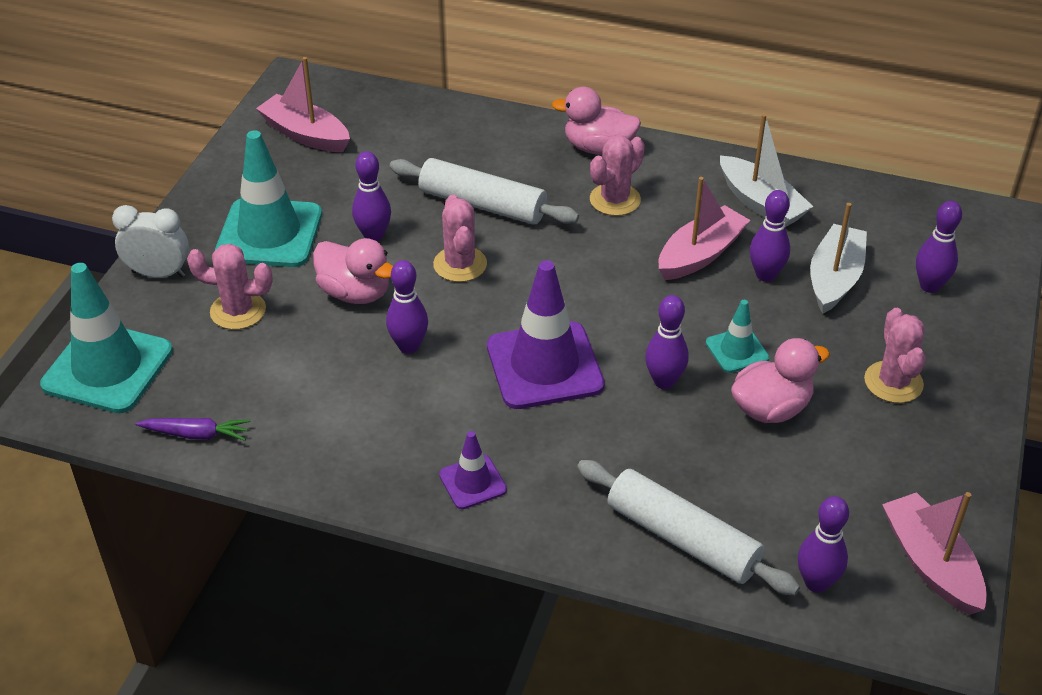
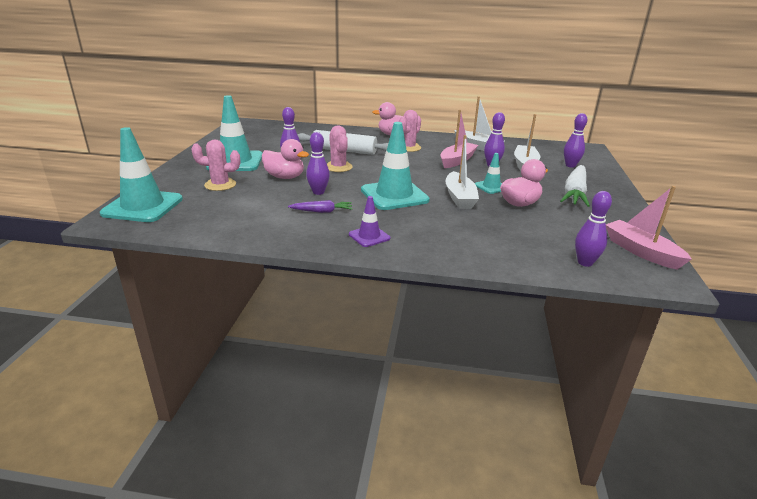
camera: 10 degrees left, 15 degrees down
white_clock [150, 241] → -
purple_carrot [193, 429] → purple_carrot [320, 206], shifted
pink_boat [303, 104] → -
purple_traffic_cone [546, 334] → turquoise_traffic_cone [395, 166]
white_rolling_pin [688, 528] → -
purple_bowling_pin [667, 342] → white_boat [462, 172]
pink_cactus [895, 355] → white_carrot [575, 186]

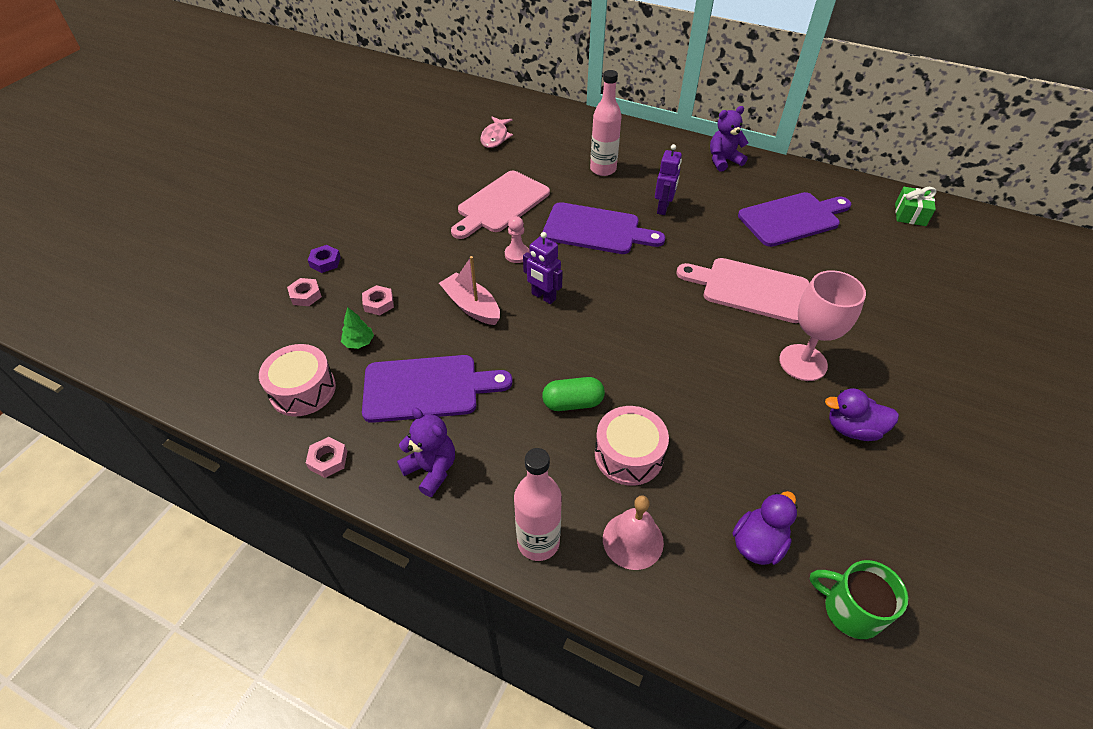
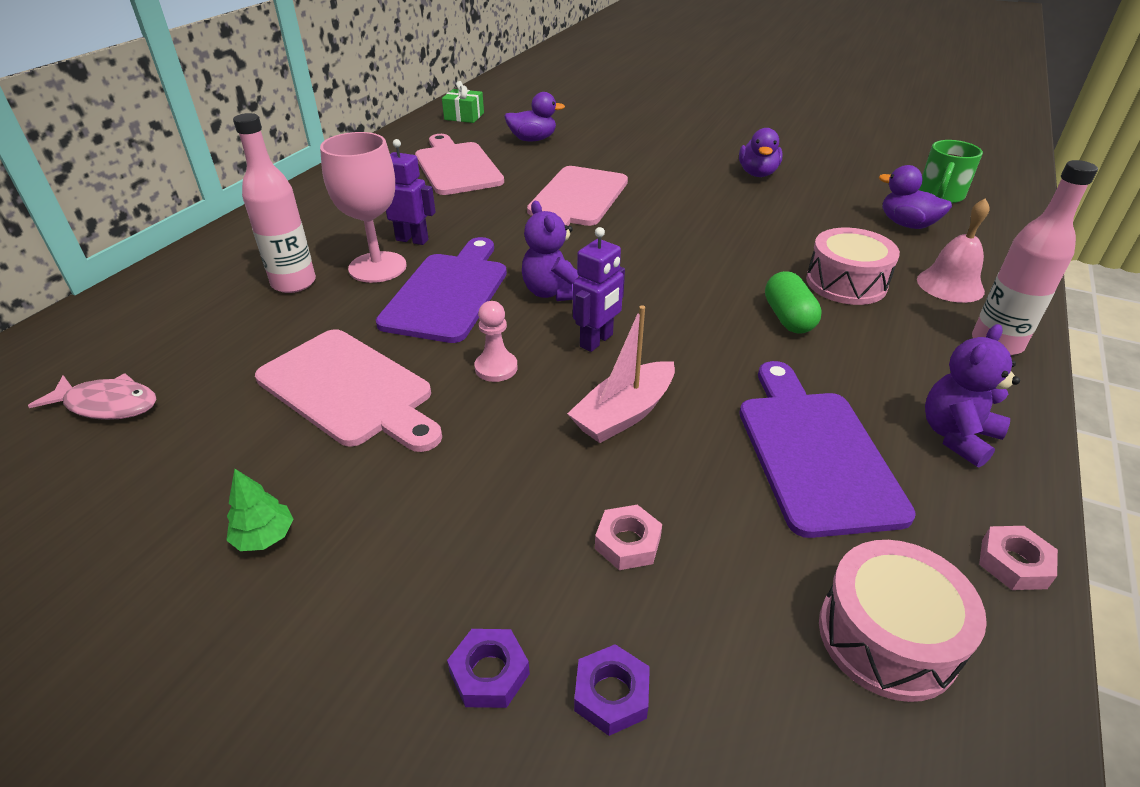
camera: 90 degrees left, 10 degrees down
pink_nut [304, 292] → purple_nut [612, 690]
green_tree [357, 328] → green_tree [260, 510], shifted
purple_teddy_bear [729, 139] → purple_teddy_bear [550, 250], shifted
purple_cutting_board [794, 219] → pink_cutting_board [459, 164]
pink_goblet [822, 325] → pink_goblet [363, 207], shifted
- → purple_duck [534, 116]

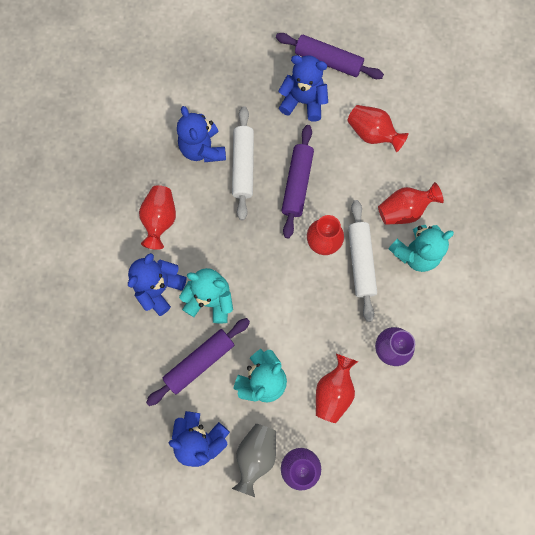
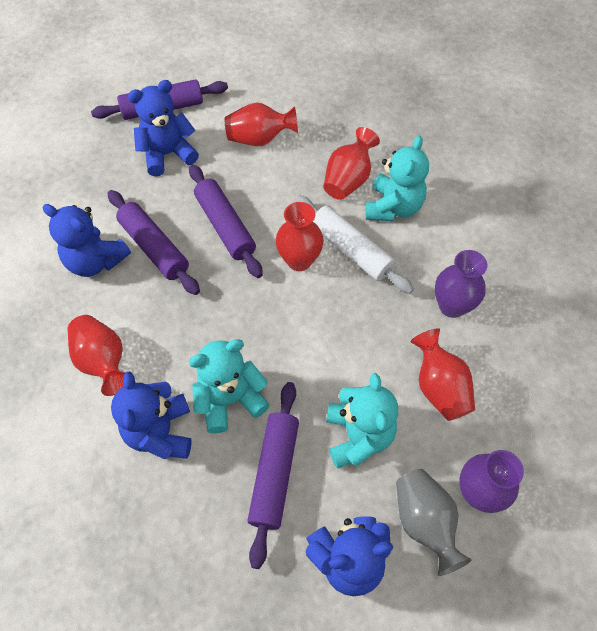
camera: 40 degrees left, 15 degrees down
white_rolling_pin [243, 163] → purple_rolling_pin [154, 242]

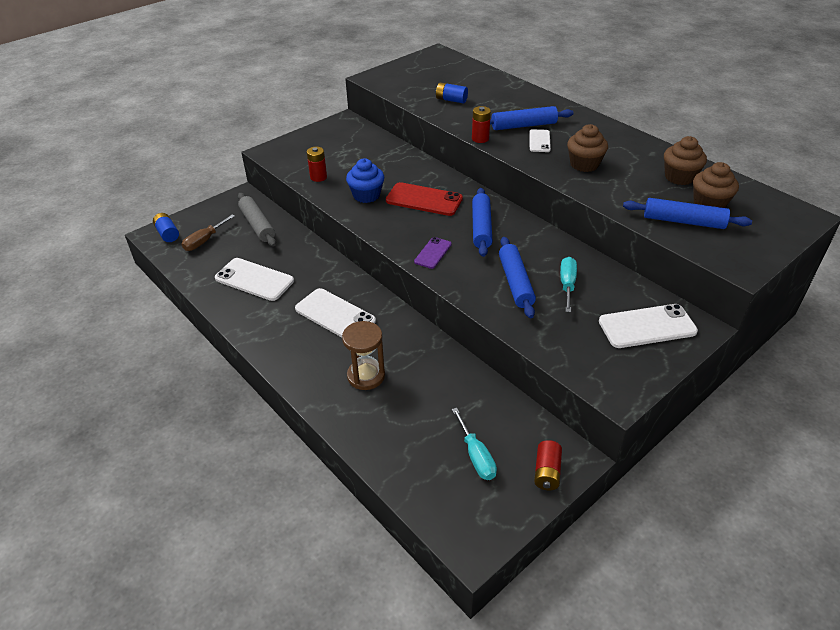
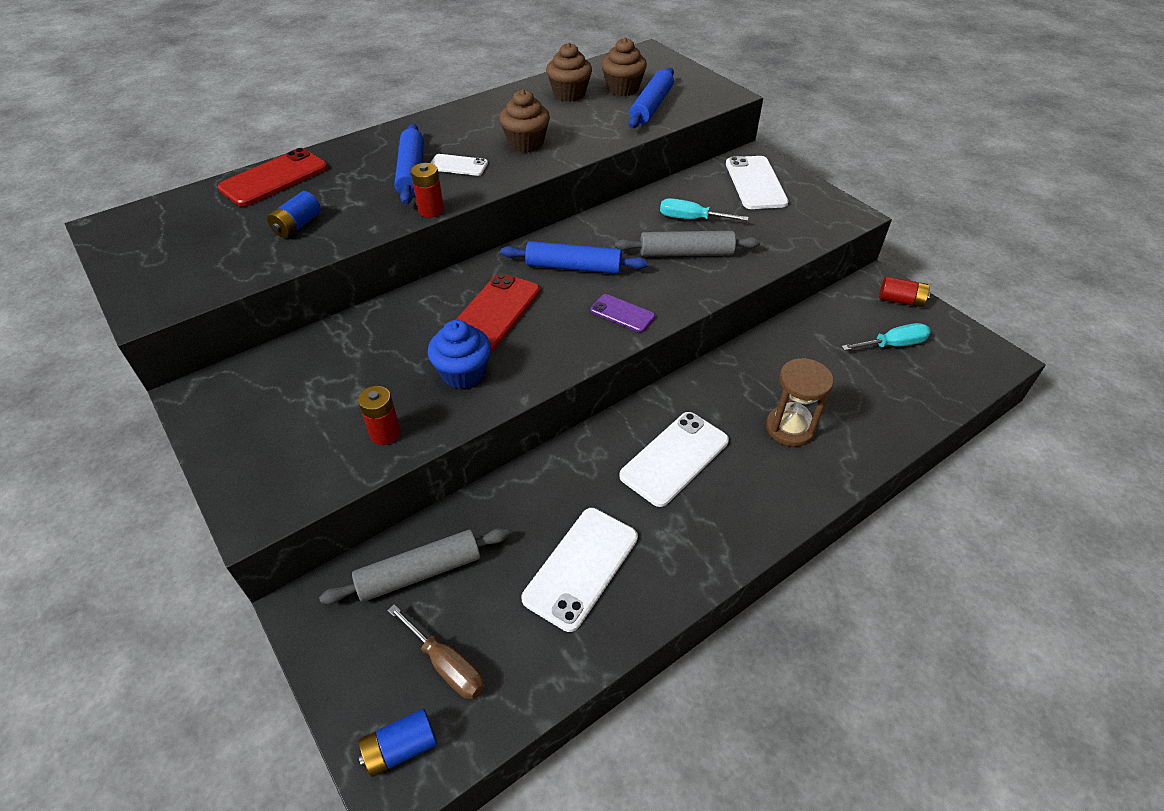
camera: 85 degrees left, 5 degrees up
blue_rolling_pin [517, 277] → grey_rolling_pin [687, 244]
- → red_phone [273, 177]

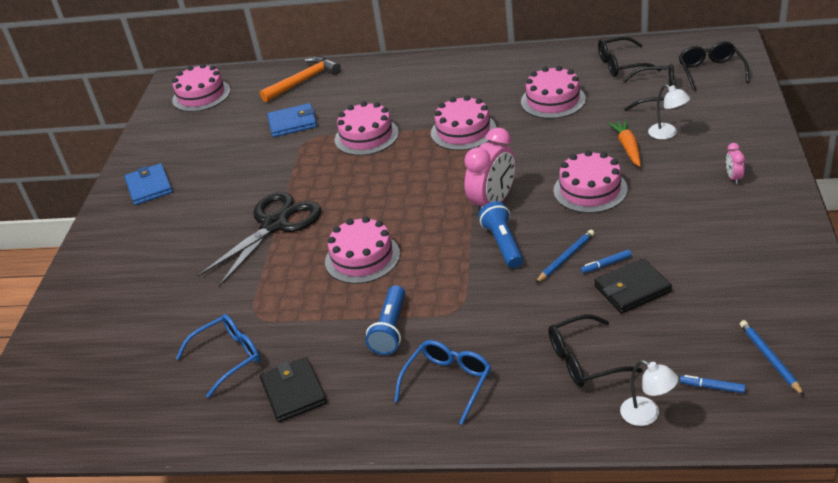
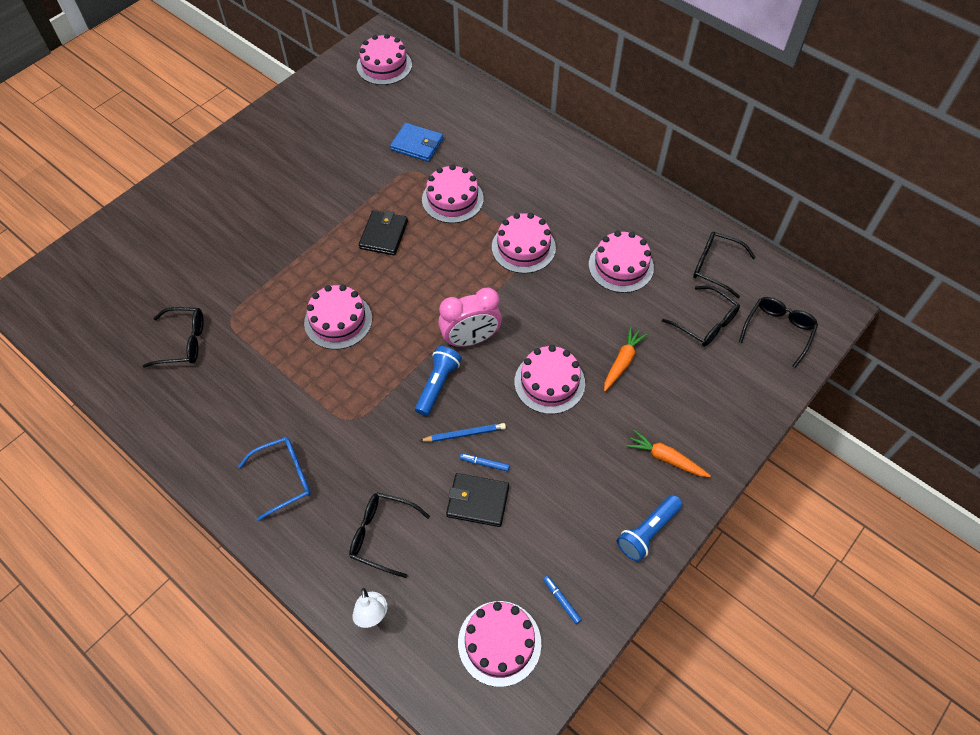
camera: 30 degrees right, 20 degrees up
blue_wallet [149, 184] → -
blue_glasses [218, 356] → black_glasses [173, 337]
black_scissors [259, 239] → -
orange_hammer [300, 79] → -
black_wallet [293, 389] → black_wallet [383, 232], shifted
blue_flashlight [385, 320] → blue_flashlight [649, 528], shifted
white_lamp [669, 111] → -
blue_marker [713, 384] → blue_marker [562, 600], shifted
pink_clock [735, 163] → orange_carrot [668, 453]
blue_pencil [772, 358] → pink_cake [499, 644]

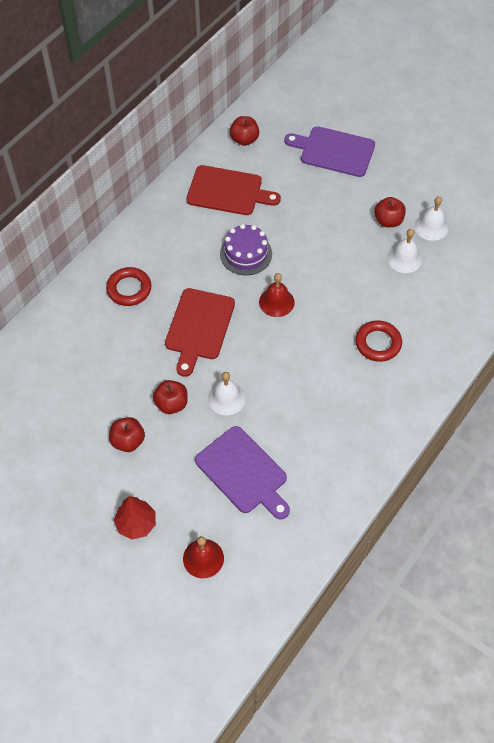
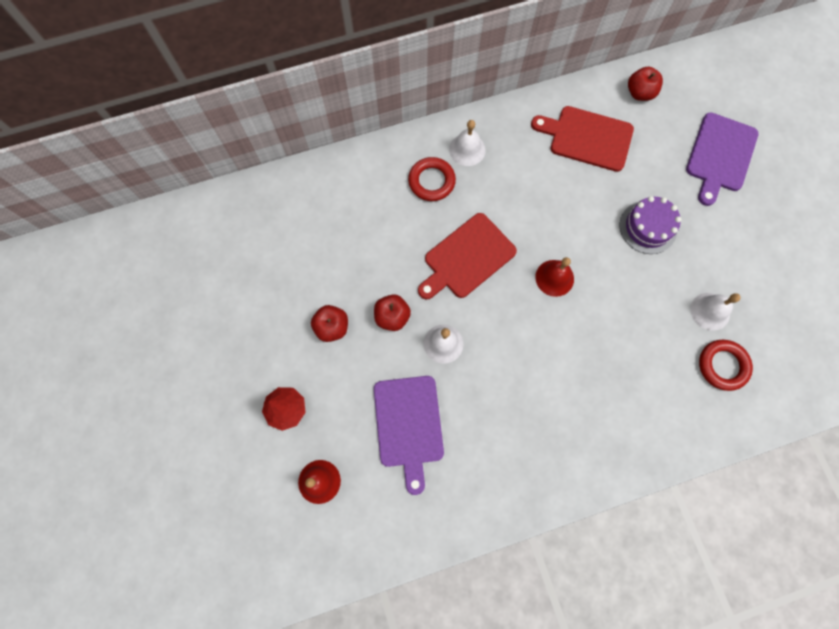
camera: 35 degrees right, 15 degrees up
red_cutting_board [233, 190] → red_cutting_board [582, 139], 150 degrees clockwise
purple_cake [246, 249] → purple_cake [651, 225], shifted
purple_cutting_board [329, 151] → purple_cutting_board [722, 159], 120 degrees counterclockwise
red_ring [378, 341] → red_ring [726, 365], shifted
red_apple [390, 212] → -
white_bell [431, 218] → white_bell [467, 143], shifted

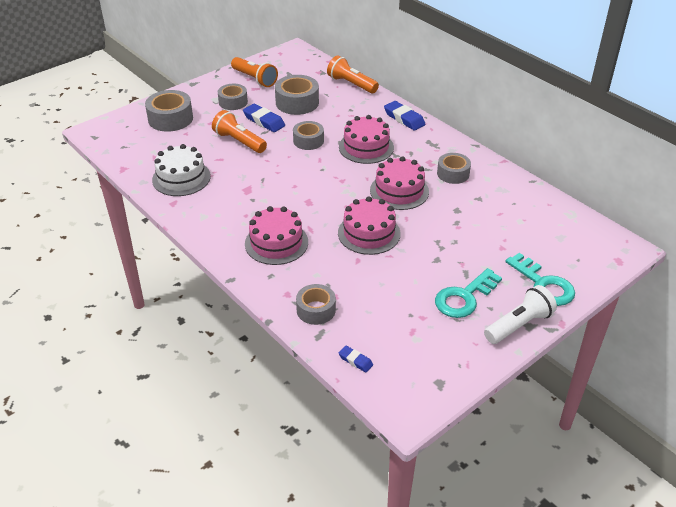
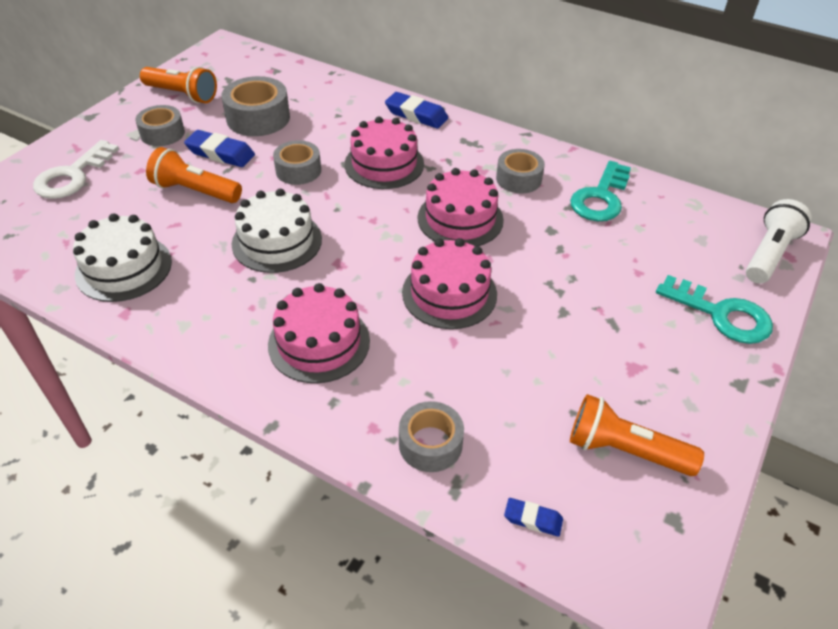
camera: 20 degrees left, 5 degrees up
grey_tape [169, 111] → white_key [76, 169]
orange_flashlight [353, 74] → orange_flashlight [637, 435], shifted
turquoise_key [468, 293] → turquoise_key [600, 191], shifted
white_flashlight [520, 314] → white_flashlight [779, 241], shifted
- → white_cake [276, 231]

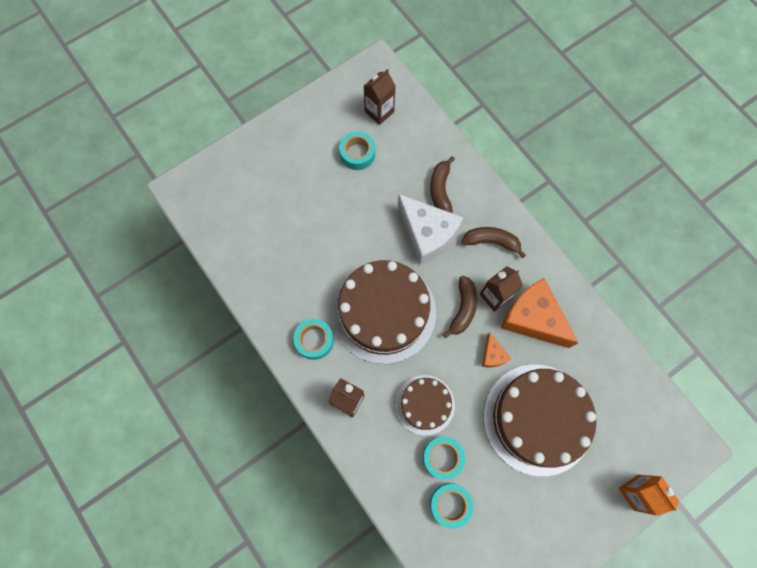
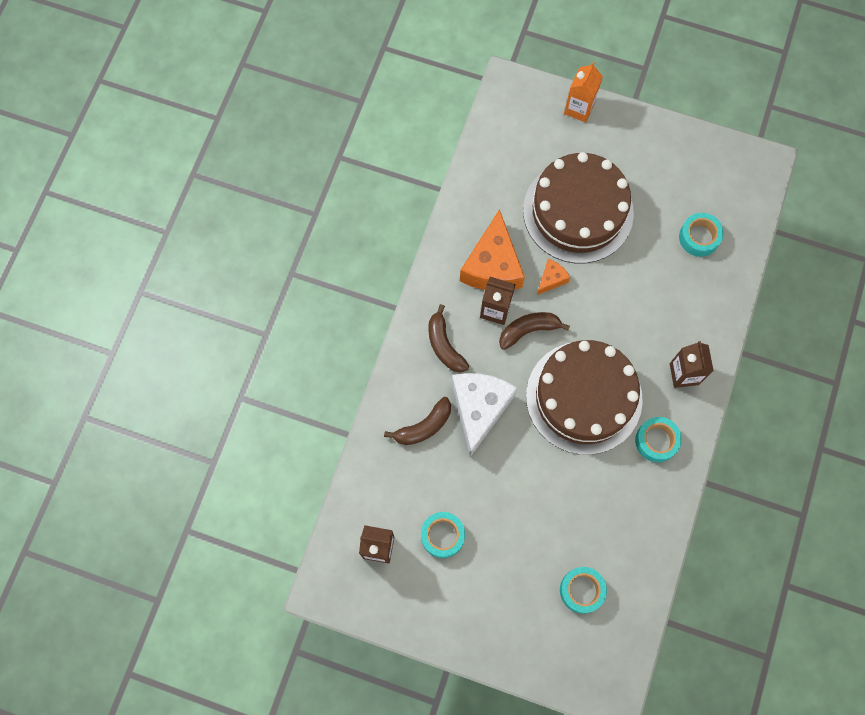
camera: 125 degrees left, 0 degrees up
brown_cake [425, 405] → -
turquoise_tape [444, 458] → turquoise_tape [583, 590], shifted

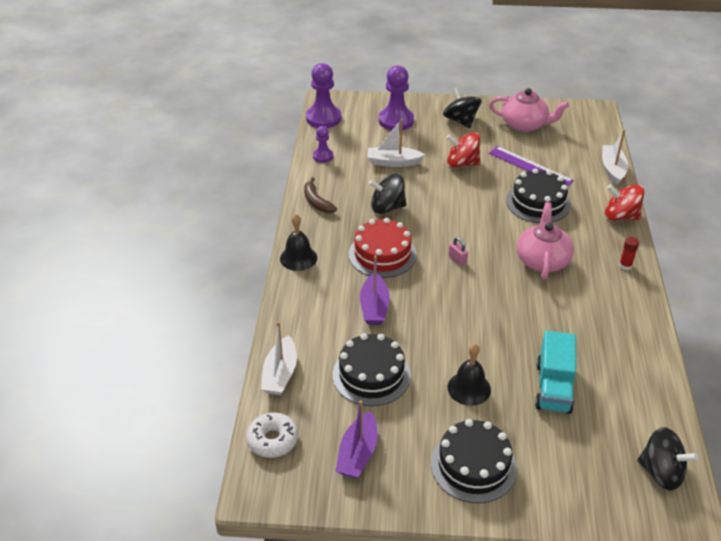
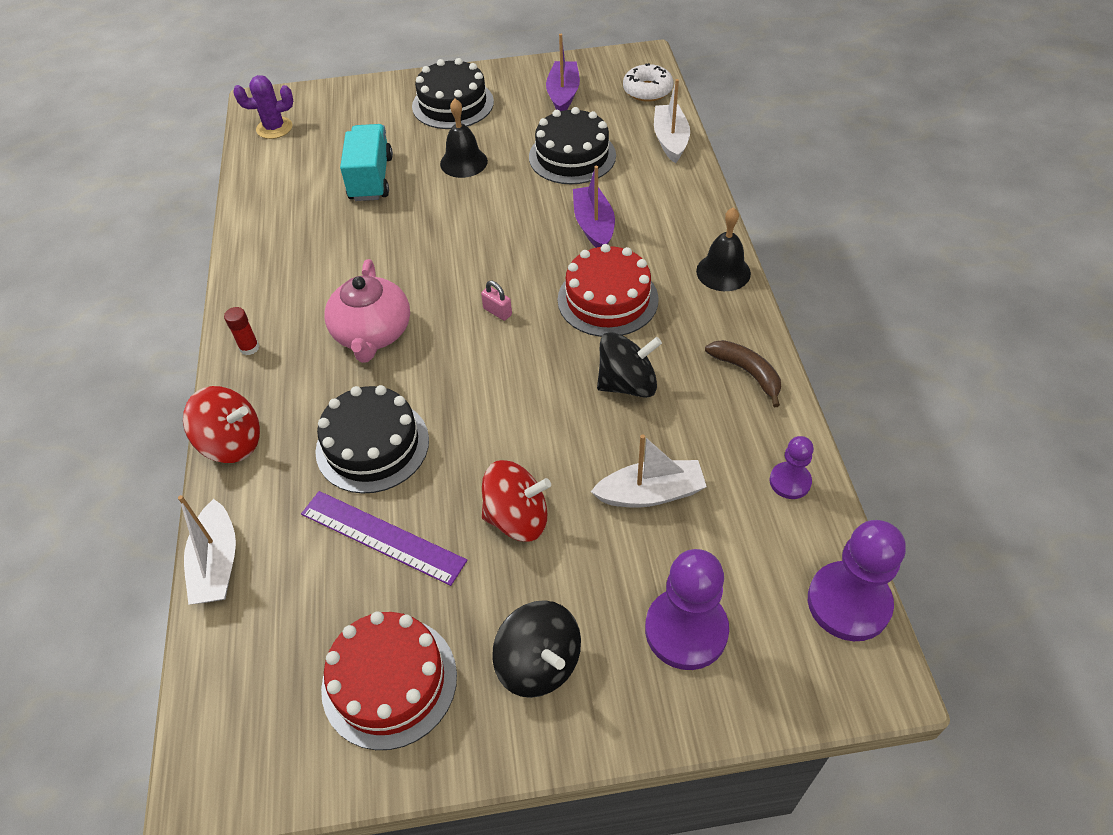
camera: 170 degrees right, 10 degrees up
pink_teapot [529, 110] → red_cake [389, 680]
black_spinning_top [668, 459] → purple_cactus [263, 107]

